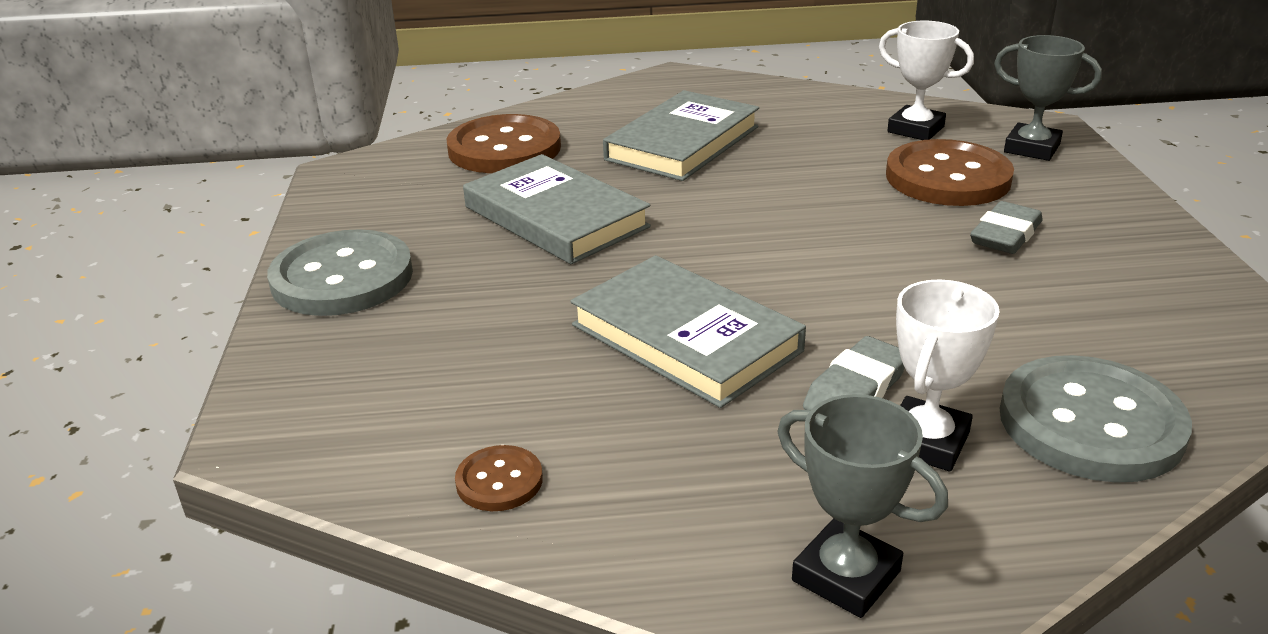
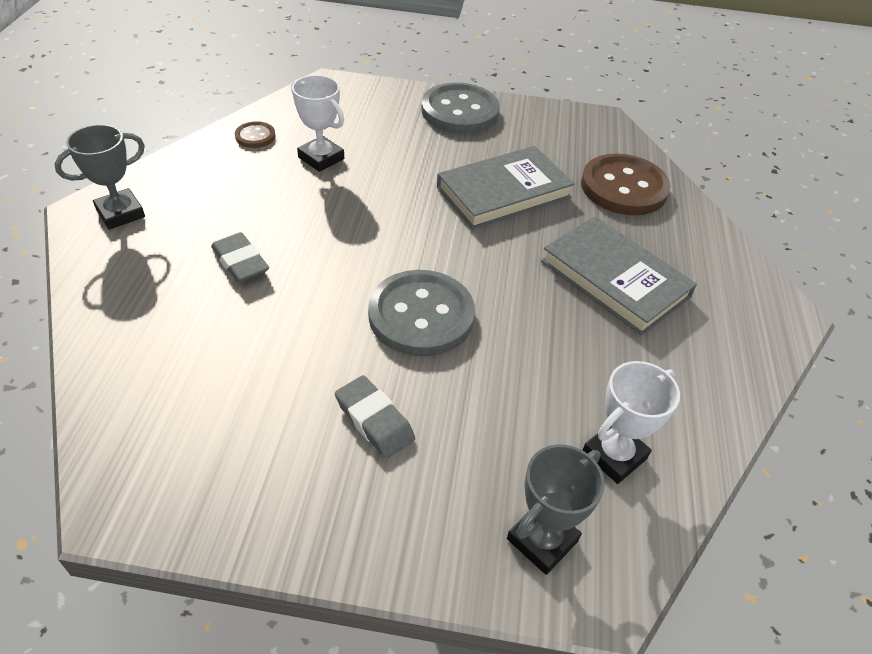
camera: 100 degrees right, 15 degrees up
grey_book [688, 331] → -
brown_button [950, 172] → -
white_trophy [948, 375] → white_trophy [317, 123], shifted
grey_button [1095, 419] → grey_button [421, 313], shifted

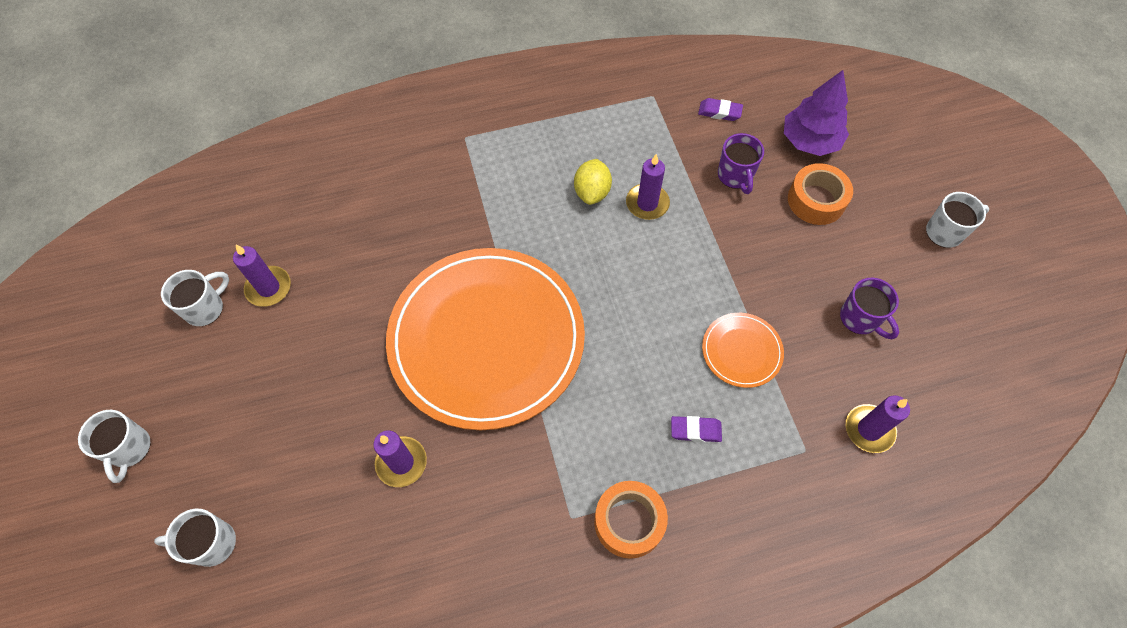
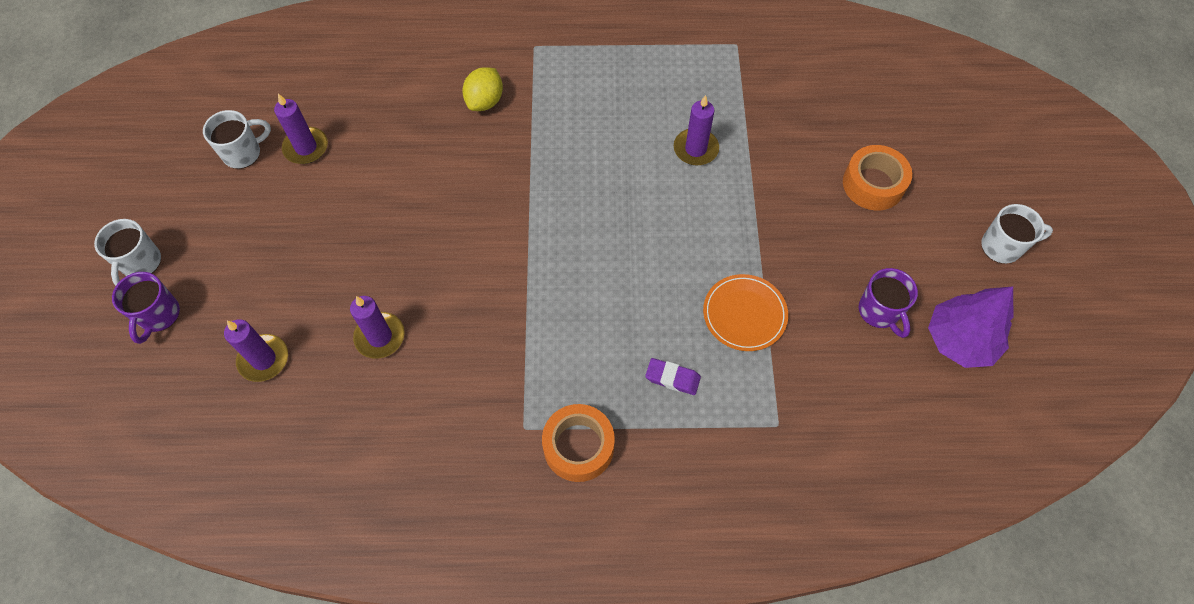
camera: 15 degrees right, 0 degrees up
white_mug [195, 537] → -
orange_plate [485, 339] → -
yellow_lemon [593, 182] → yellow_lemon [482, 89], shifted
purple_eraser [720, 109] → -
purple_mug [741, 163] → purple_mug [146, 308], shifted
purple_tree [816, 113] → purple_tree [970, 327], shifted
purple_candle [878, 424] → purple_candle [256, 350], shifted

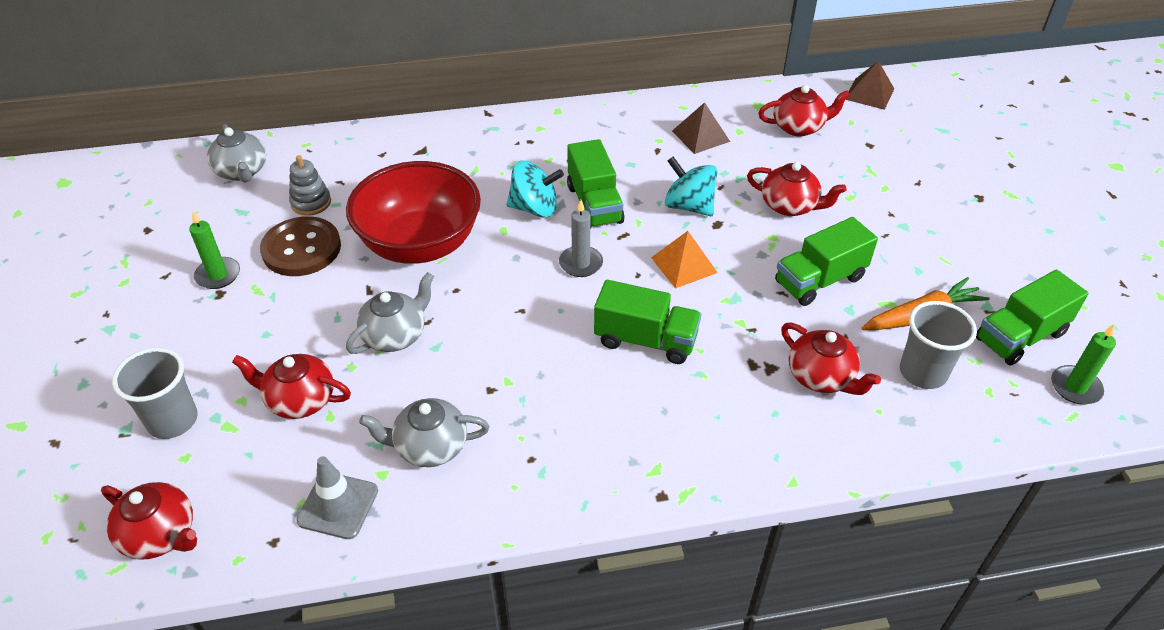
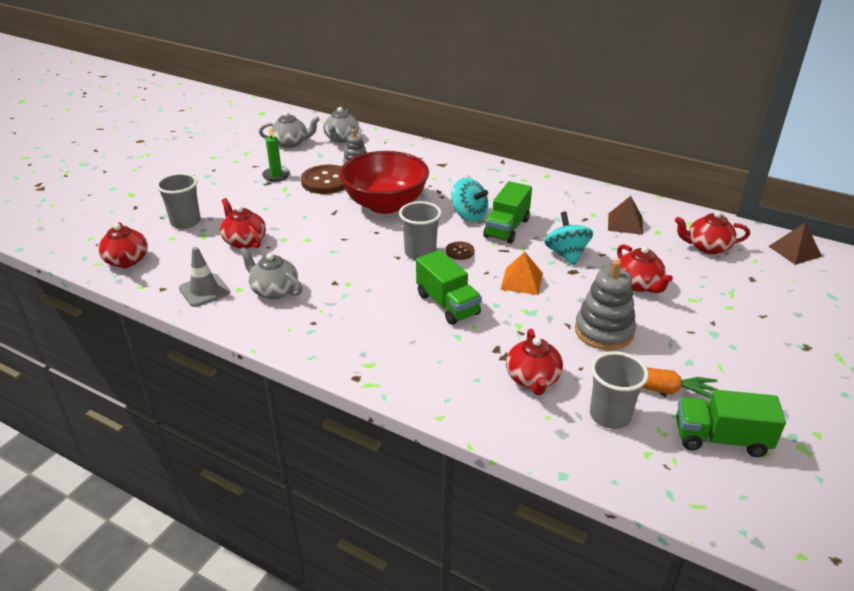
camera: 40 degrees right, 10 degrees down
grey_teapot [390, 313] → grey_teapot [289, 130], shifted
grey_candle [581, 238] → brown_button [460, 250]
red_teapot [804, 110] → red_teapot [712, 232], 150 degrees clockwise
green_truck [826, 261] → grey_stacking_toy [605, 305]
green_candle [1083, 364] → -
- → grey_cup [420, 230]

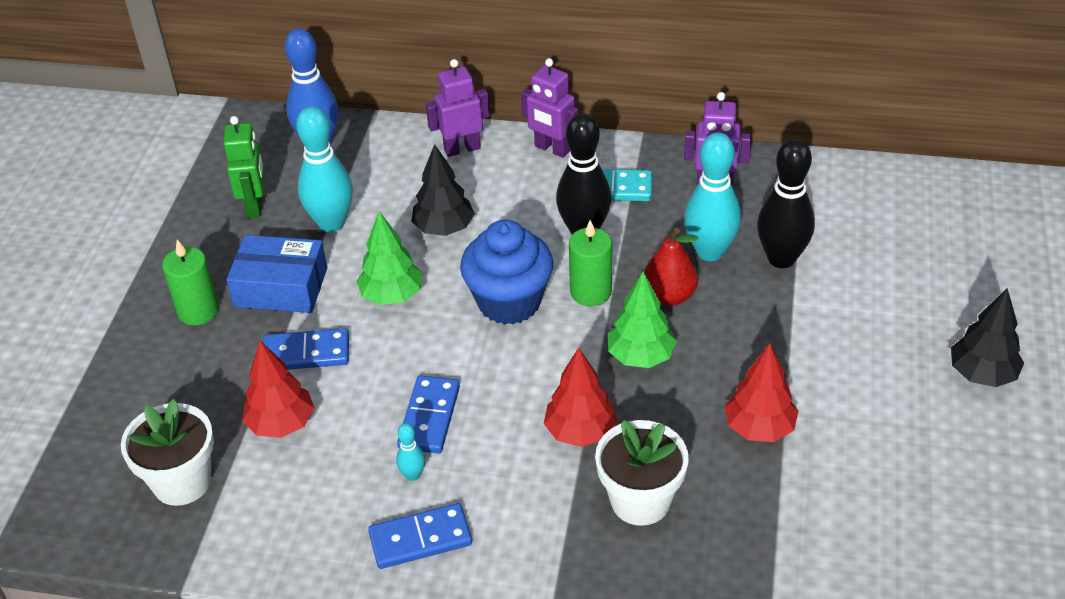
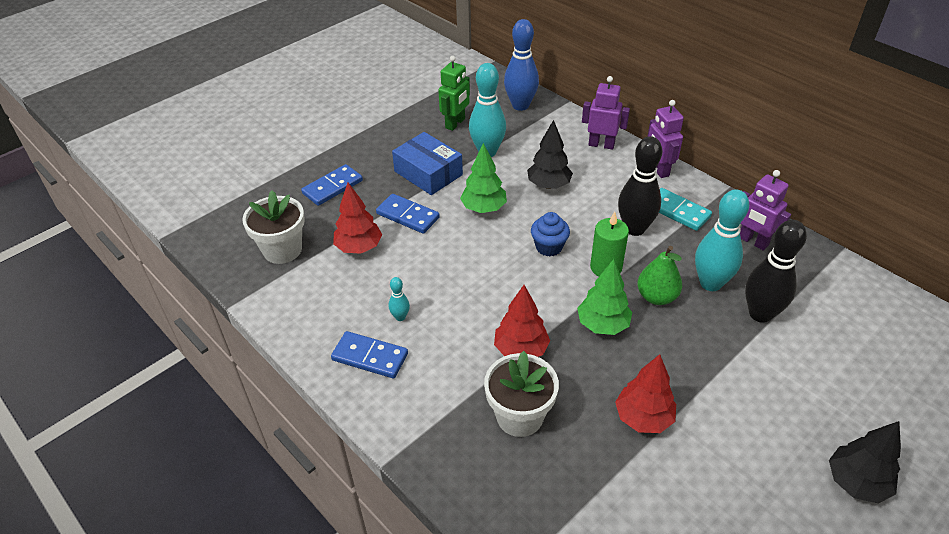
camera: 35 degrees right, 0 degrees up
green_candle [190, 282] → -
blue_domino [428, 414] → blue_domino [332, 185], shifted
blue_cupcake [506, 272] → blue_cupcake [550, 234], x0.57
red_pear [671, 267] → green_pear [659, 275]

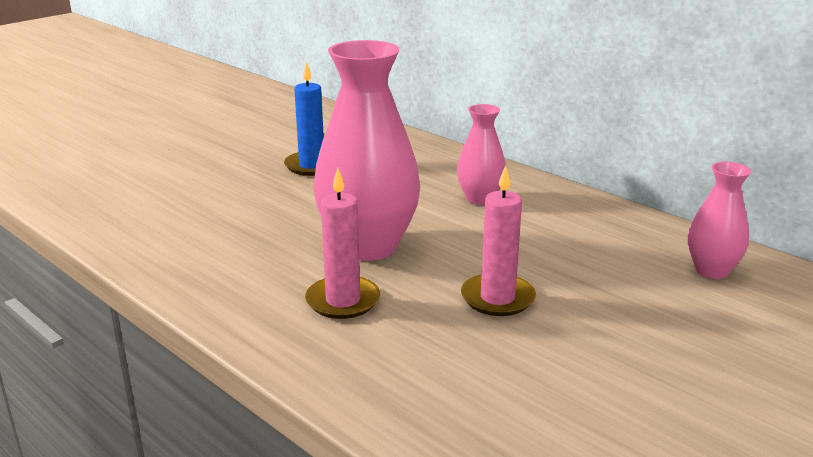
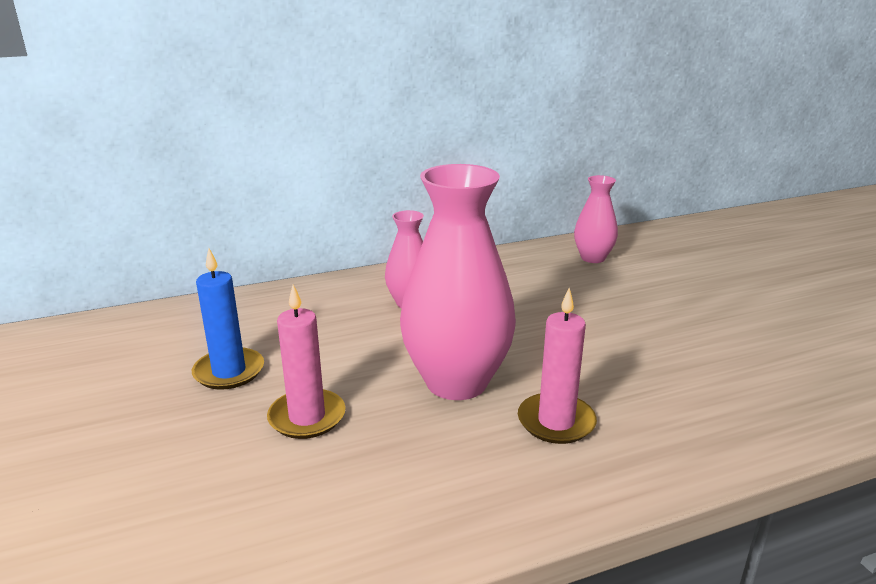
camera: 65 degrees left, 0 degrees up
pink_candle [498, 240] → pink_candle [306, 362], shifted

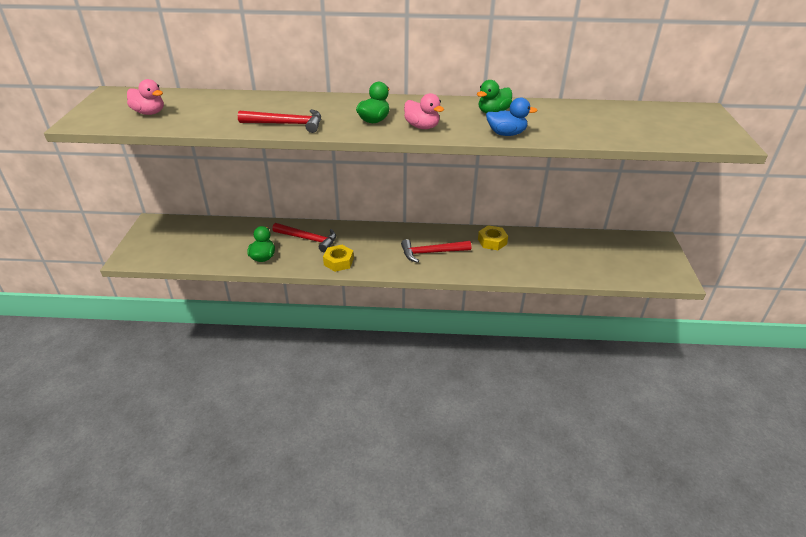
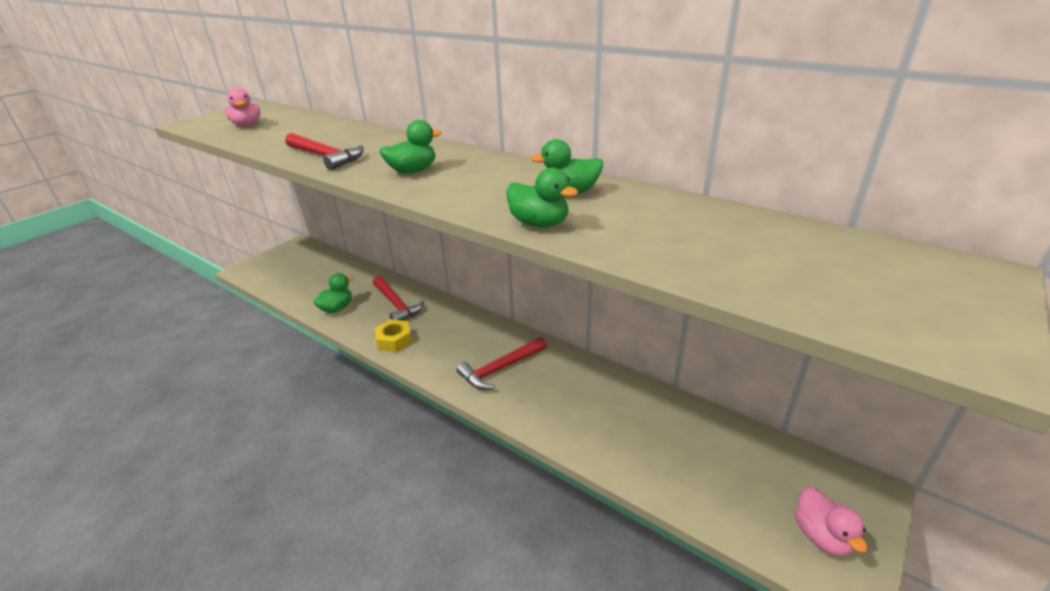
camera: 35 degrees right, 5 degrees down
red_hammer [436, 251] → red_hammer [501, 363], 60 degrees counterclockwise
pink_duck [424, 111] → pink_duck [831, 521], shifted
yellow_nut [493, 237] → -
blue_duck [512, 116] → green_duck [542, 197]

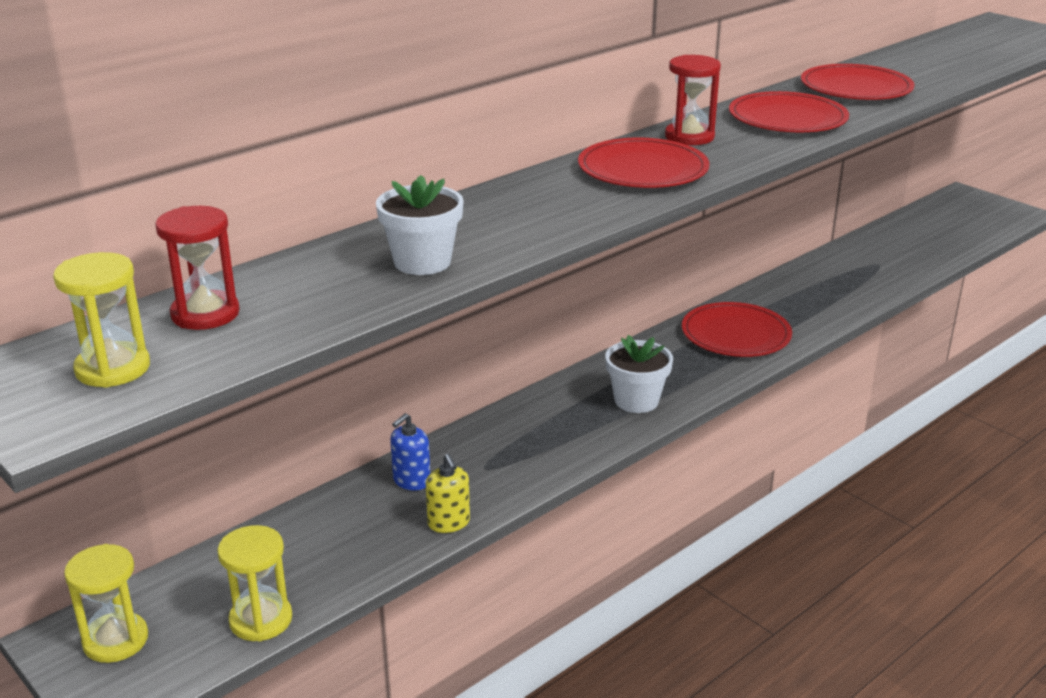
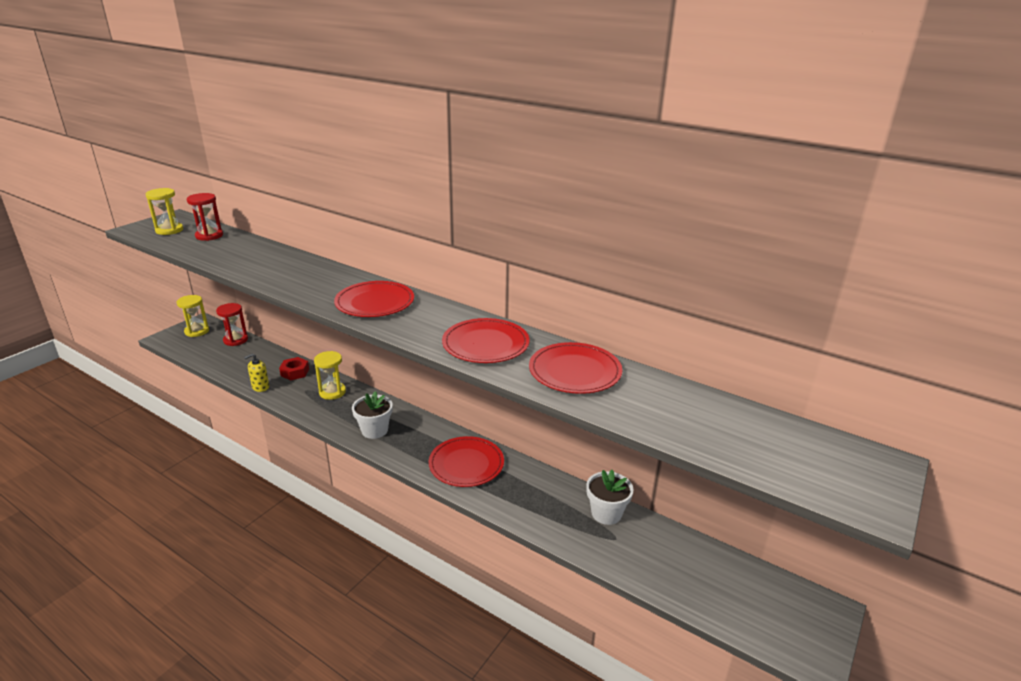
camera: 75 degrees right, 0 degrees up
yellow_hourglass [254, 583] → yellow_hourglass [330, 375], shifted
white_flower_pot [420, 225] → white_flower_pot [610, 497], shifted
blue_soap_dispenser [410, 452] → red_nut [294, 368]
red_hourglass [693, 100] → red_hourglass [232, 324], shifted

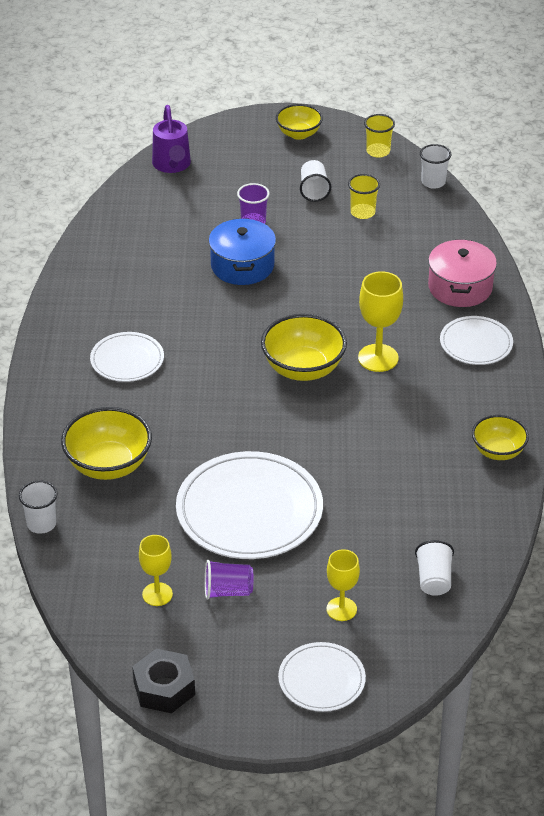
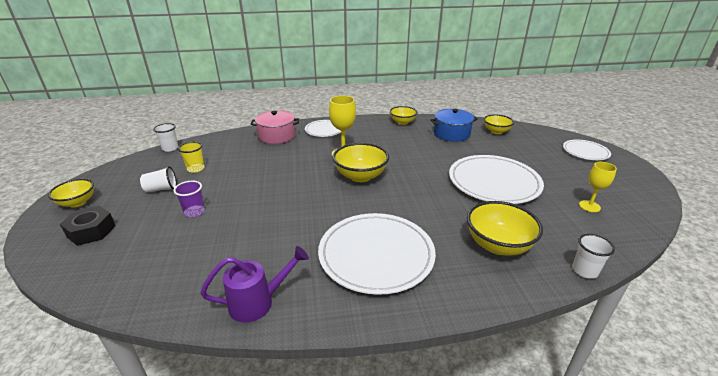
camera: 100 degrees left, 10 degrees down
white_plate [127, 357] → white_plate [377, 254], x1.83
black_nut [163, 681] → black_nut [88, 226], shifted
purple_watering_can [171, 139] → purple_watering_can [254, 284], shifted
purple_cup [229, 580] → -
blue_pot [242, 251] → blue_pot [454, 125], shifted
yellow_goblet [343, 585] → -
yellow_cup [379, 136] → -
white_cup [434, 568] → yellow_bowl [499, 124]

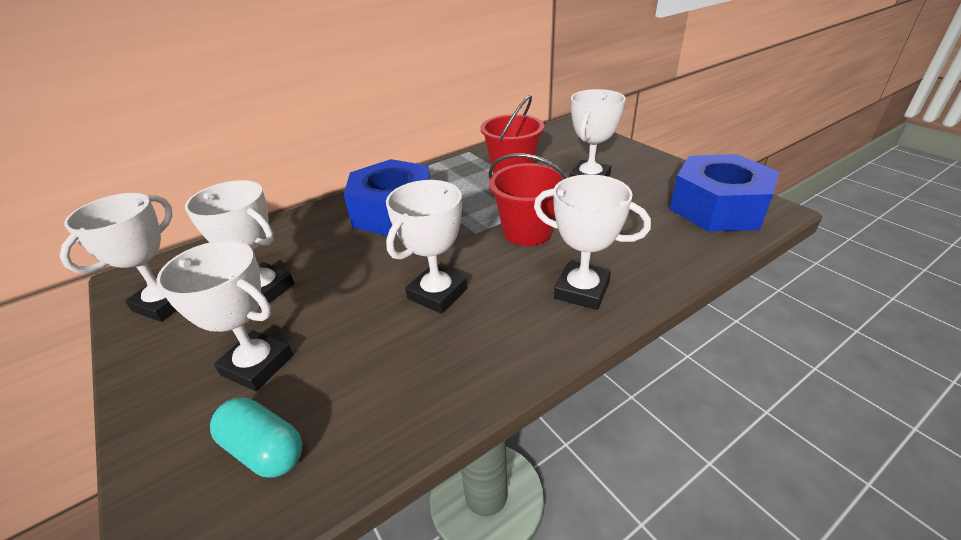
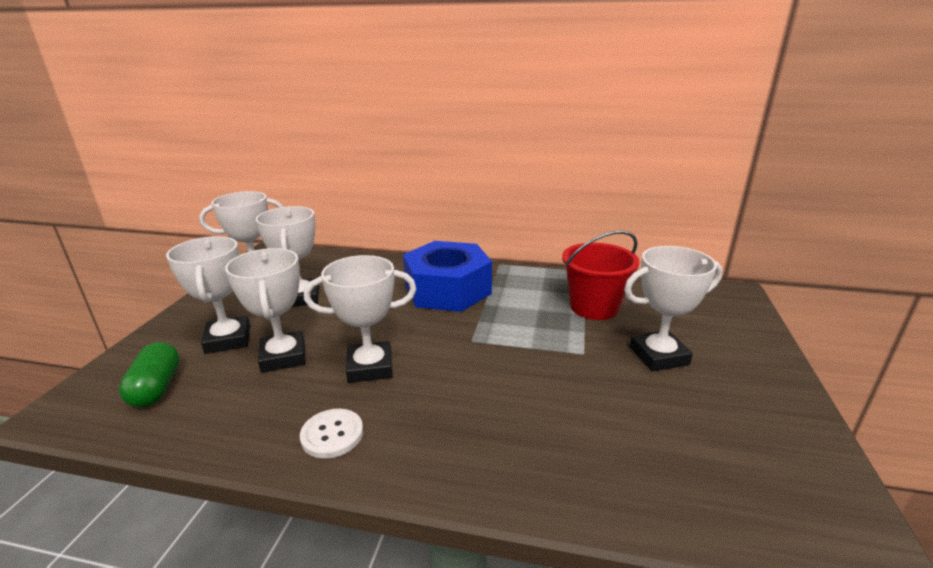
camera: 45 degrees right, 10 degrees down
turquoise_capsule [256, 437] → green_capsule [149, 374]
red_bucket [528, 199] → -
white_trophy [592, 242] → white_trophy [265, 310], shifted
blue_nut [724, 192] → -
- → white_button [331, 434]

